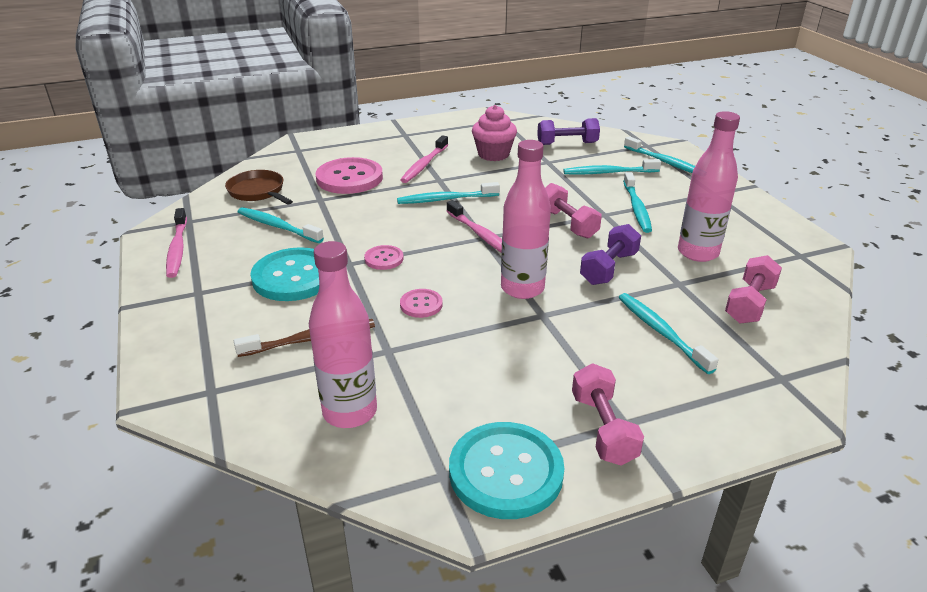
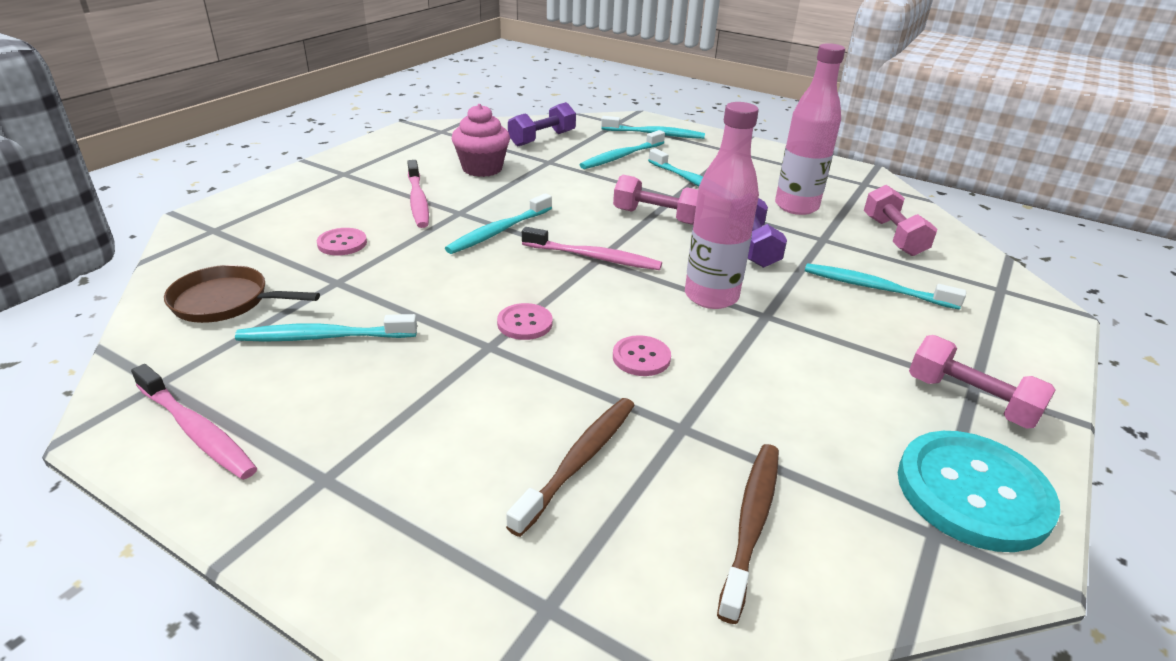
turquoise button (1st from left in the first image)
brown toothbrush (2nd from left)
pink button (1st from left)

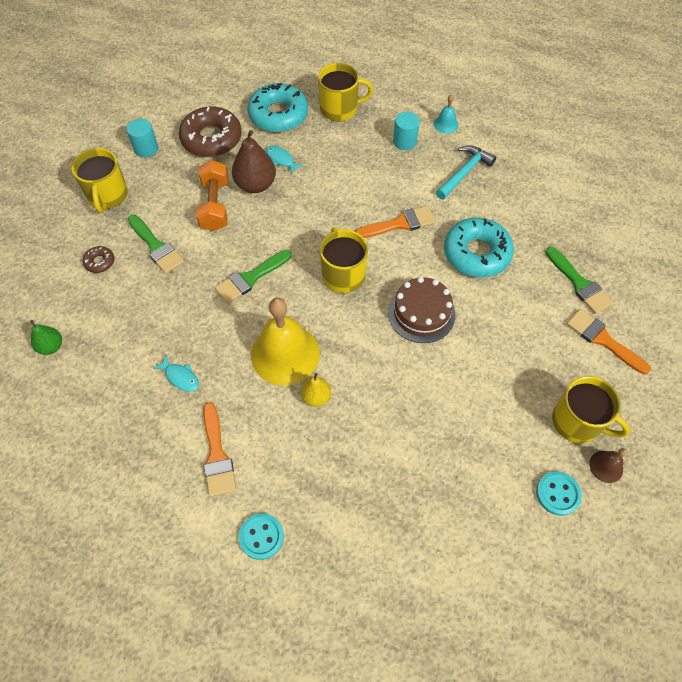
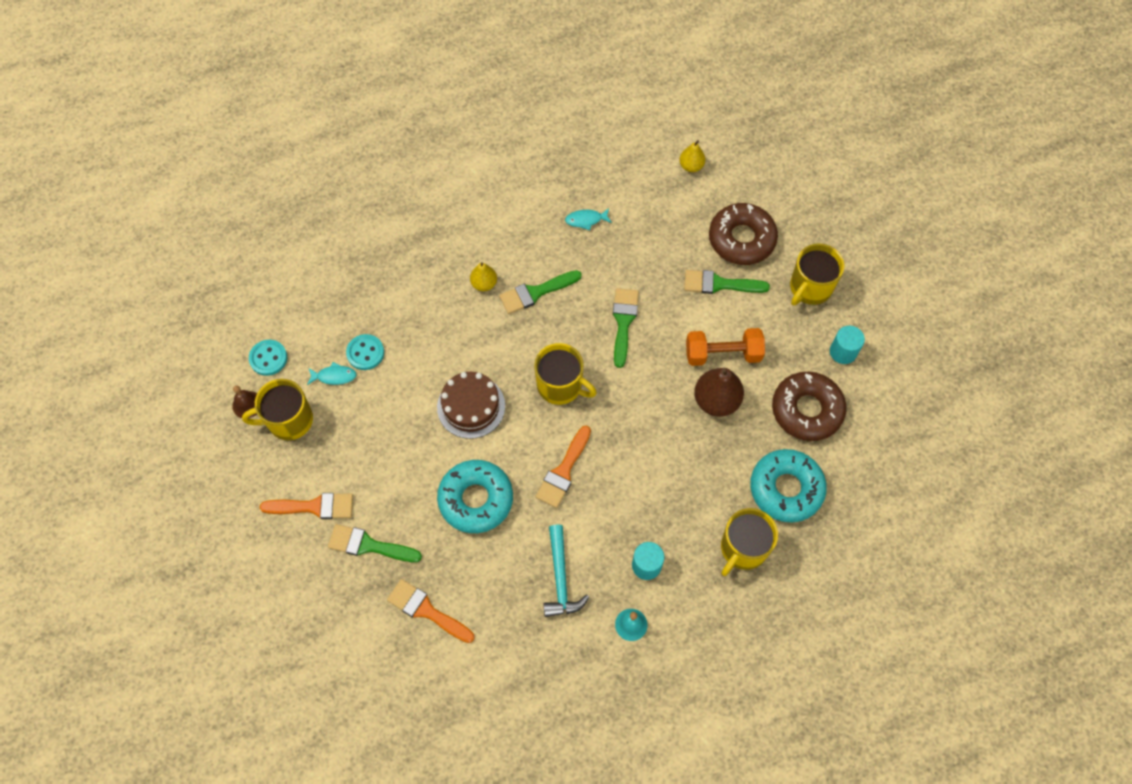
yellow pear (2nd from left)
yellow mug (4th from left)
brown donut (1st from left)
orange dumbbell
orange brush (2nd from left)
turquoise button (2nd from left)
green brush (2nd from left)
turquoise fish (1st from left)

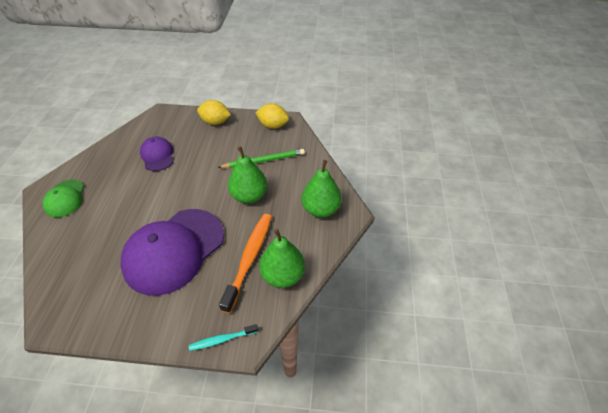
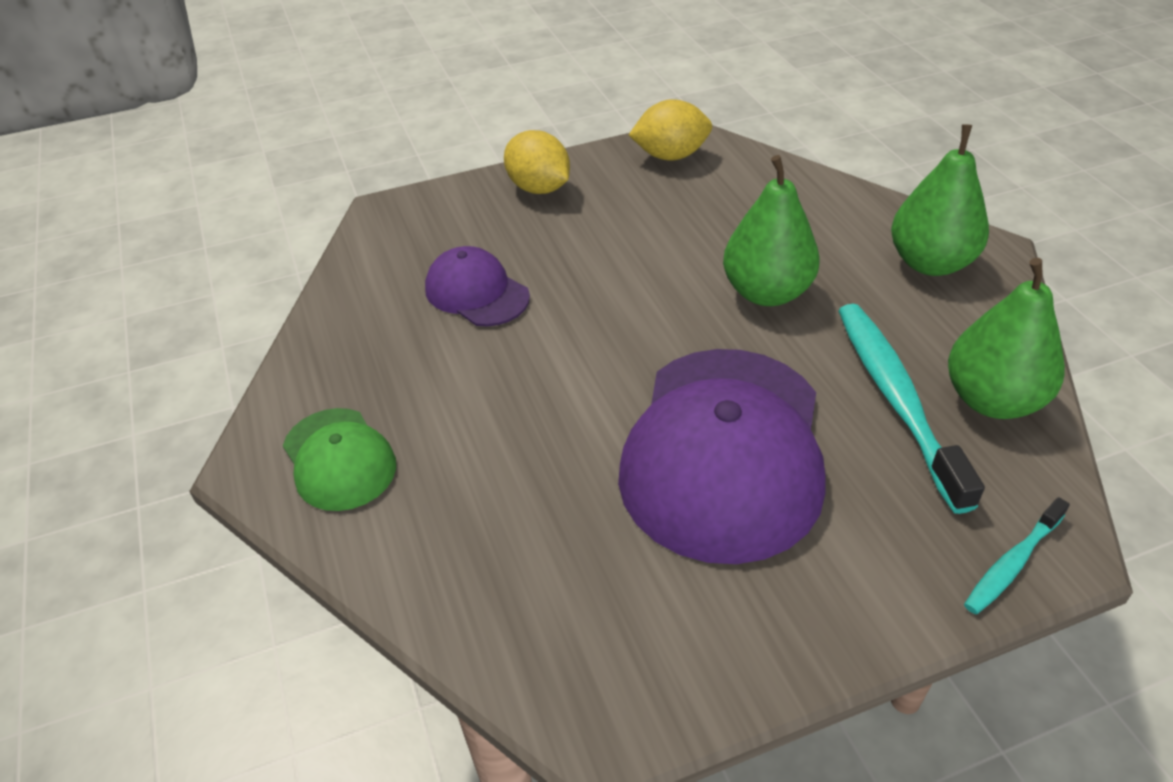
yellow lemon (1st from left)
green pencil
turquoise toothbrush (1st from left)

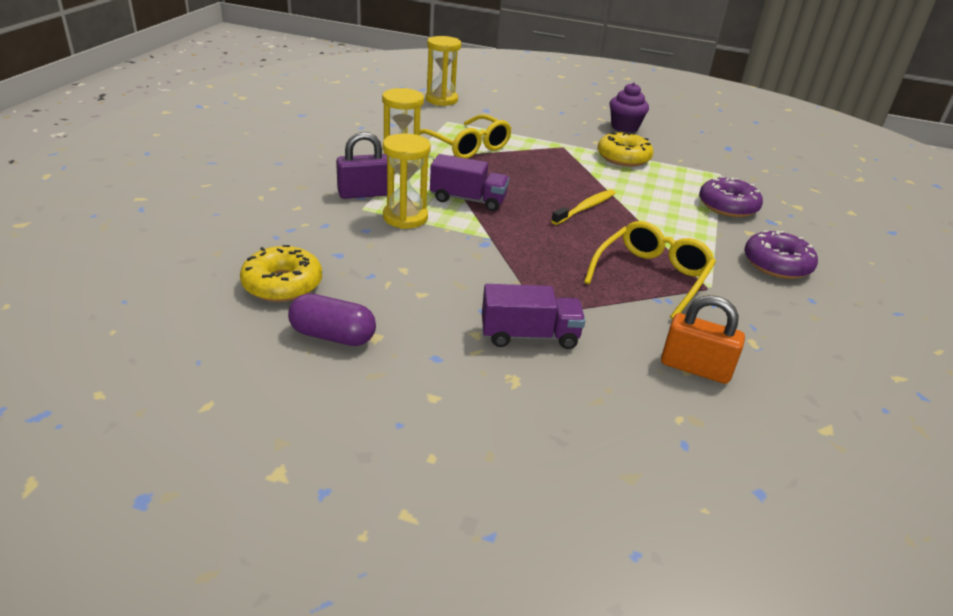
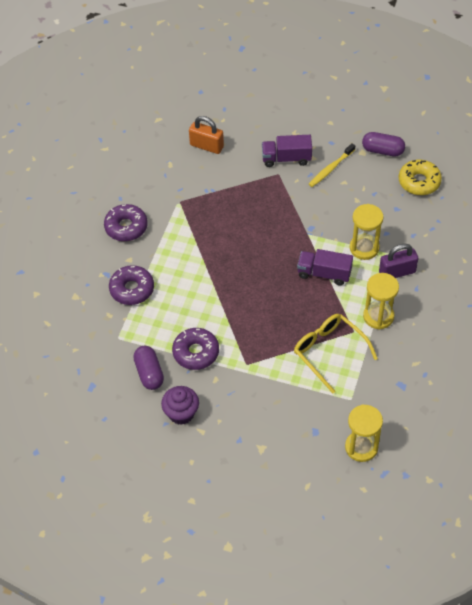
yellow toothbrush
yellow glasses (2nd from left in the first image)
purple donut (3rd from left)
purple capsule (1st from left)

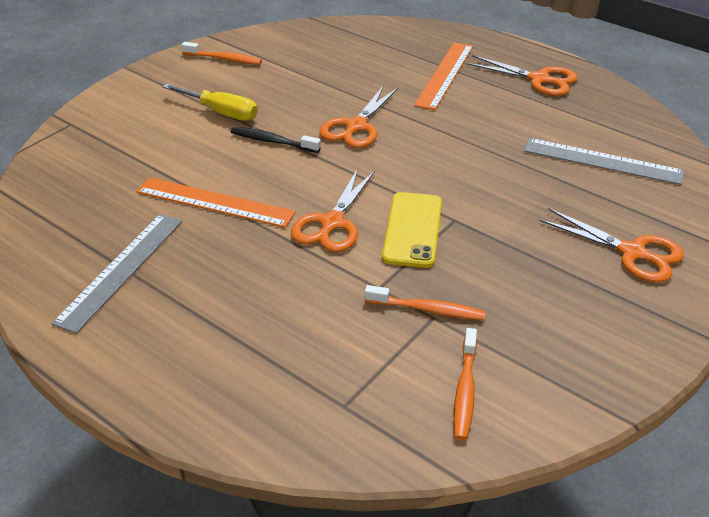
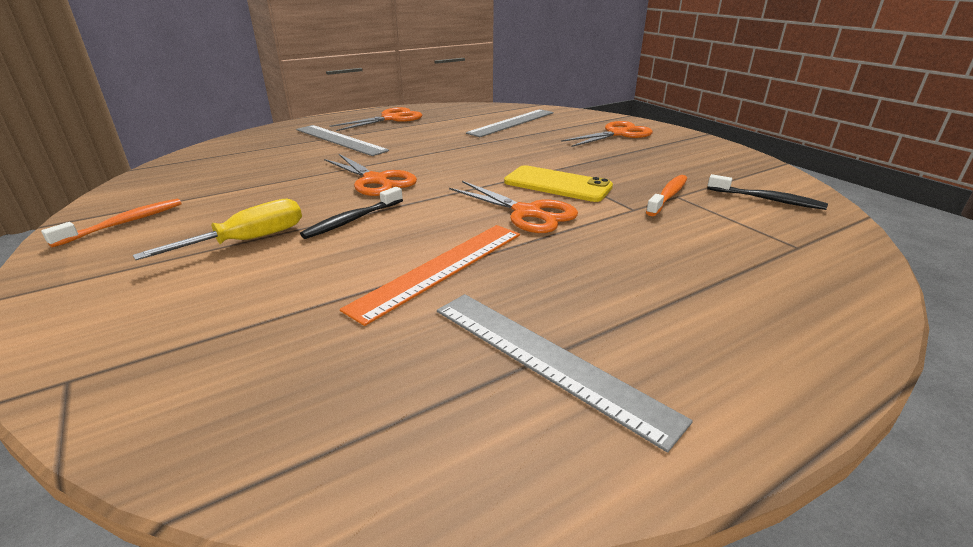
grey ruler (1st from left)
black toothbrush (2nd from left)

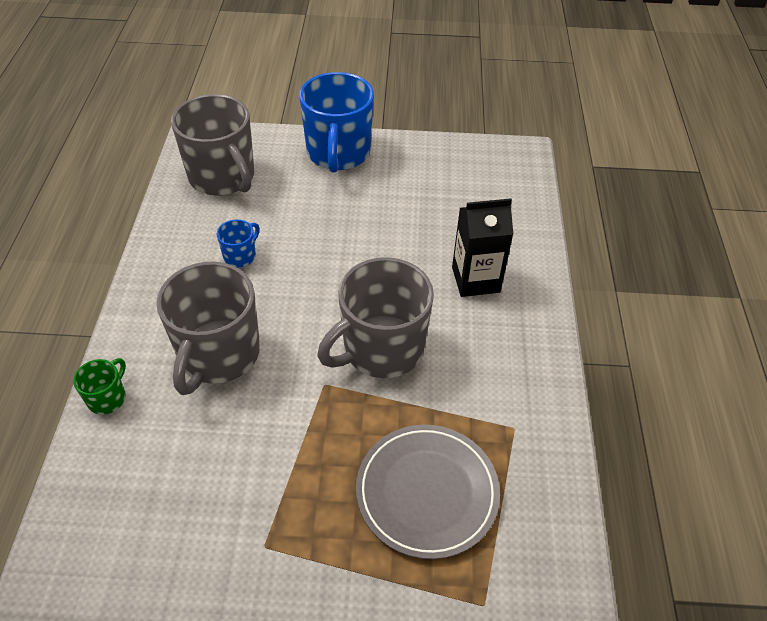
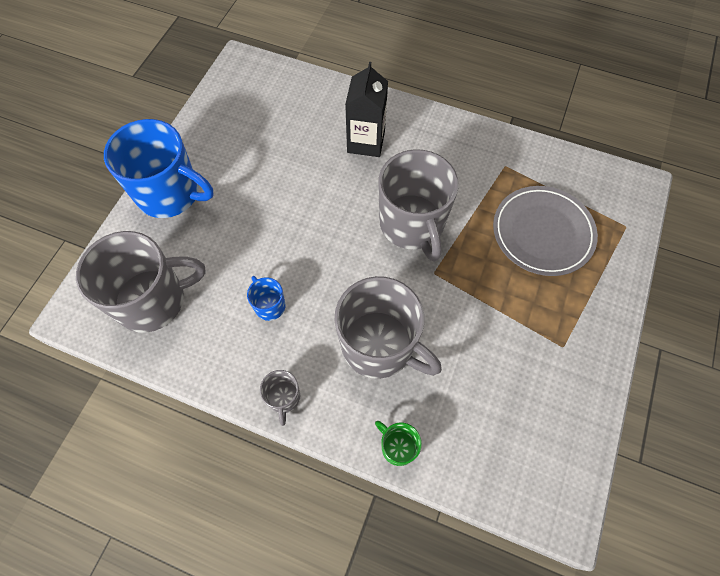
grey mug (2nd from left)

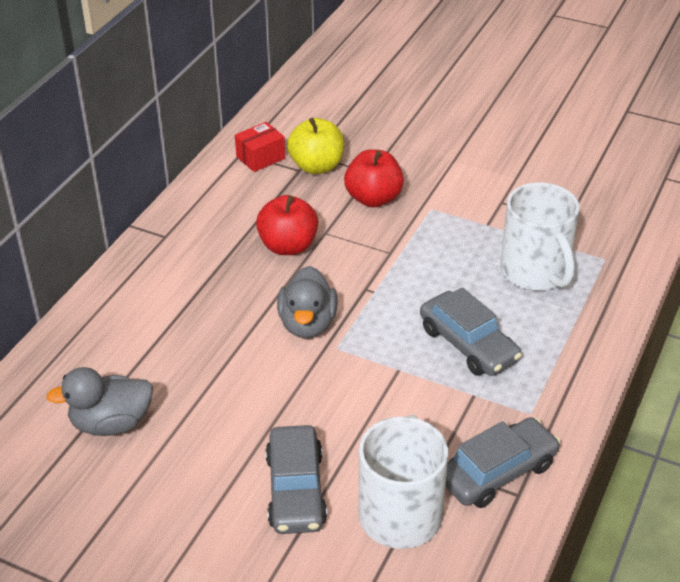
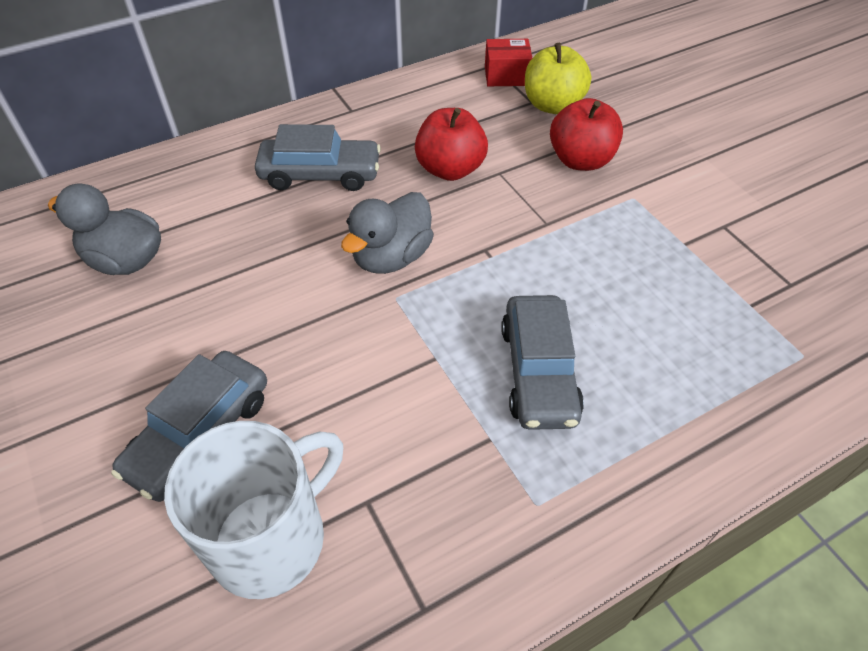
grey car (2nd from left)
white mug (2nd from left in the first image)

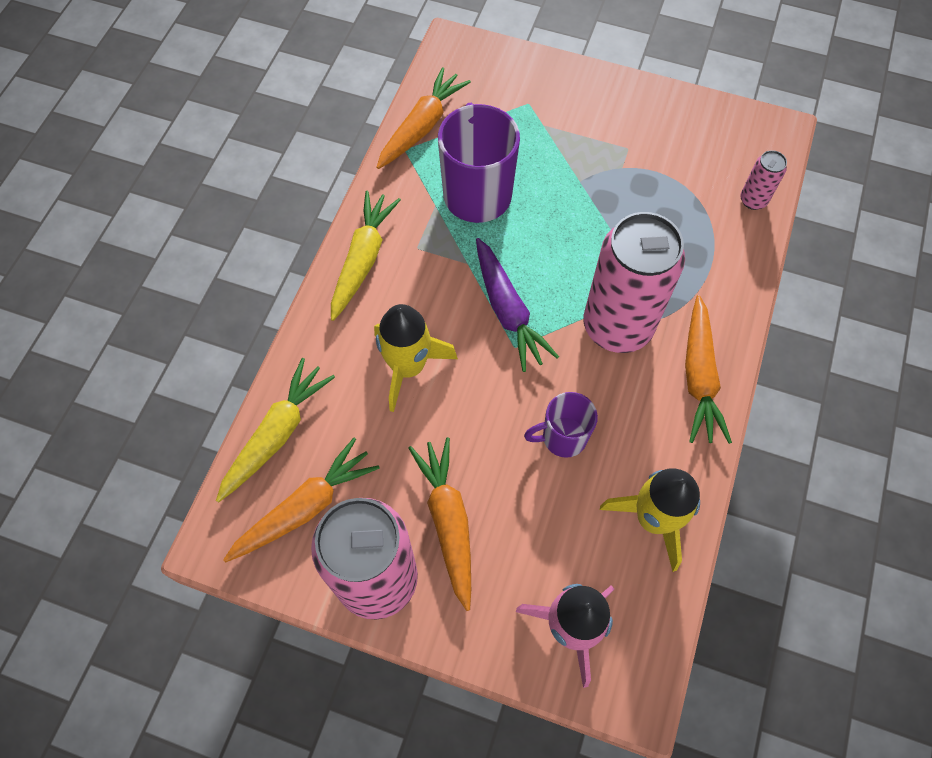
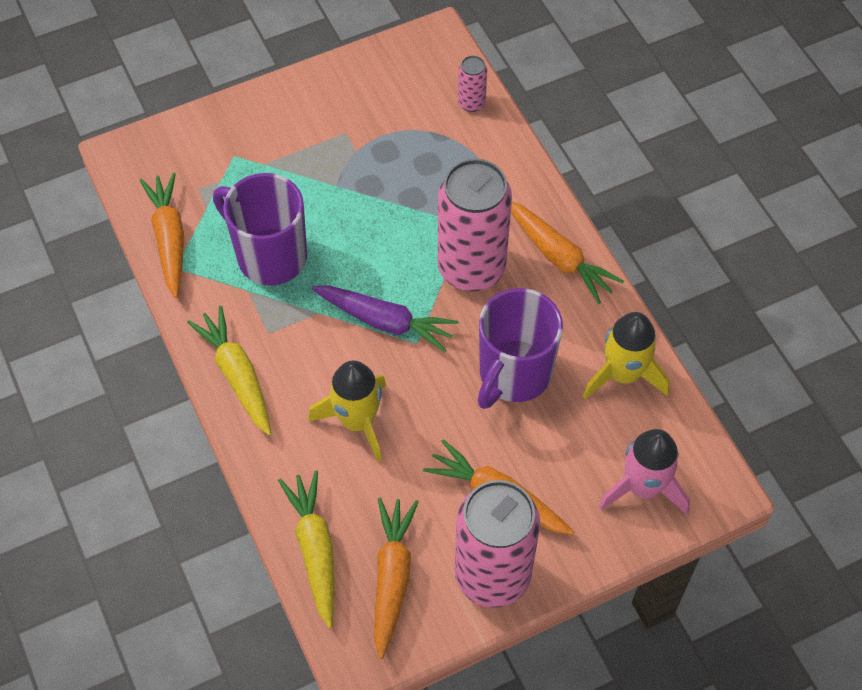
purple mug (2nd from left)

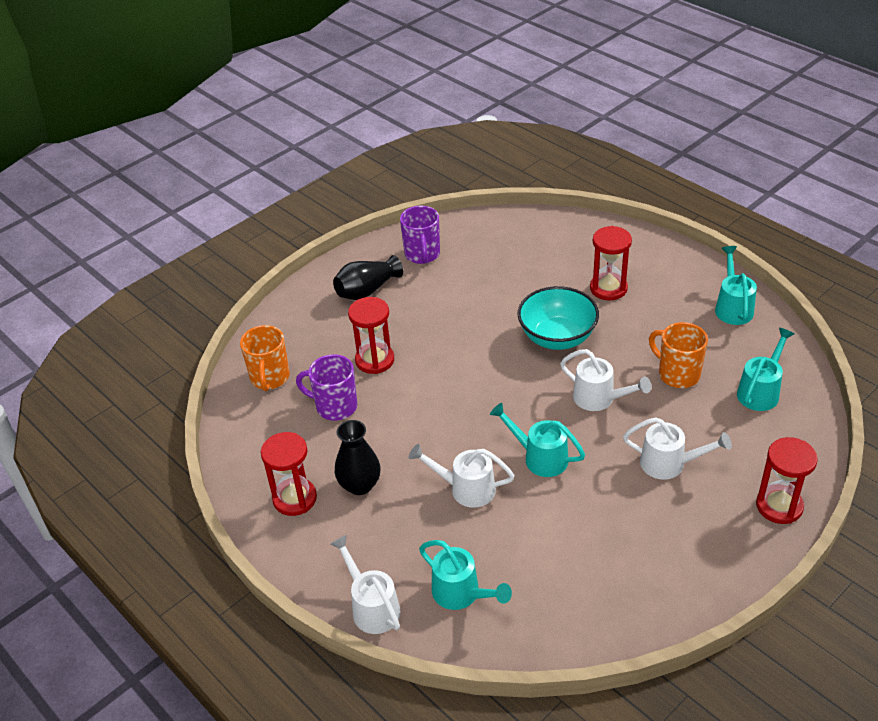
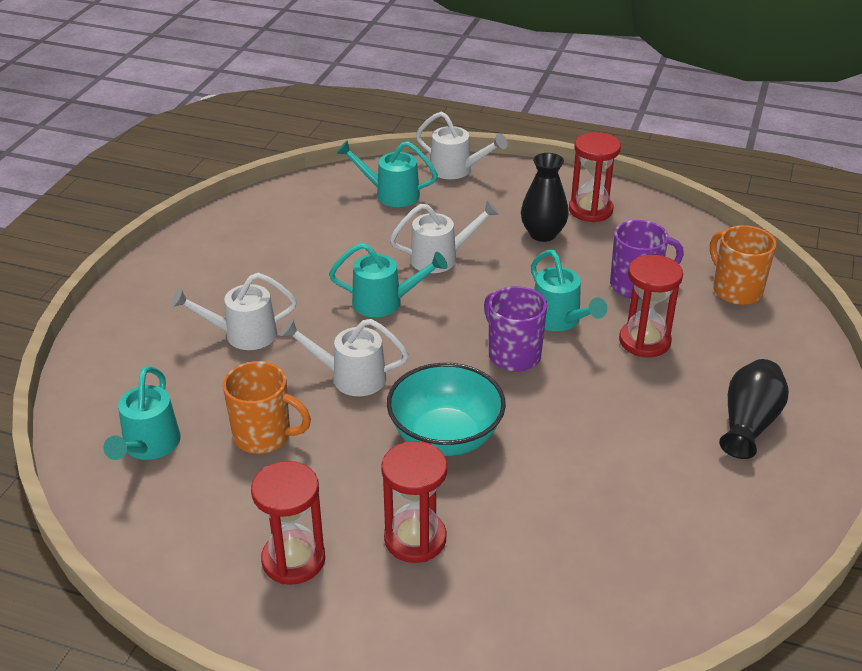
purple mug (1st from left)
turquoise watering can (4th from left)
red hourglass (1st from left)

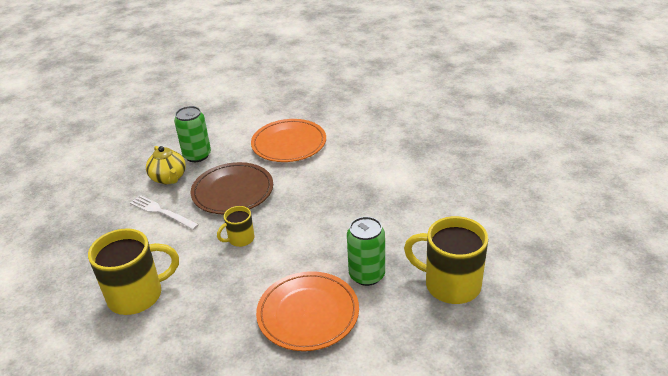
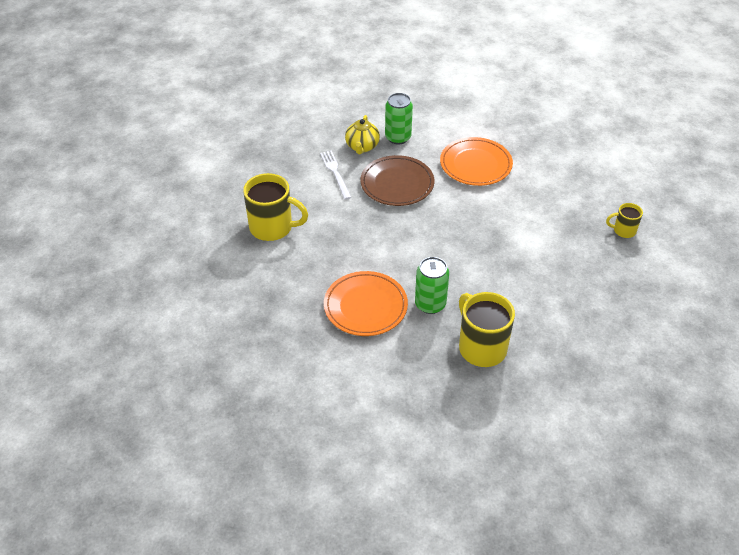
yellow mug (3rd from left)

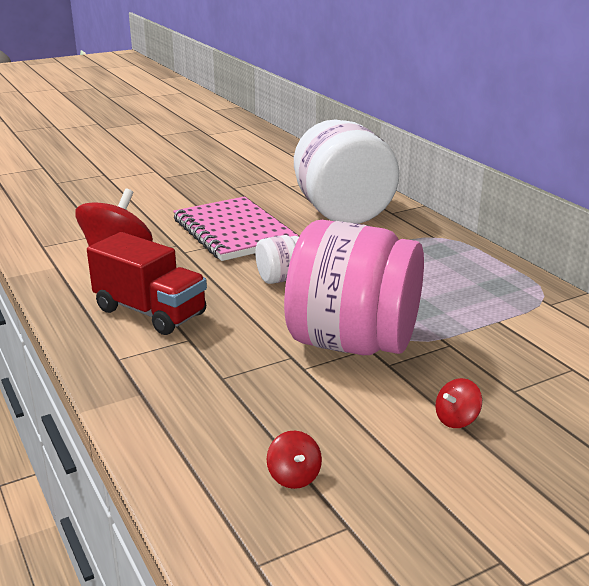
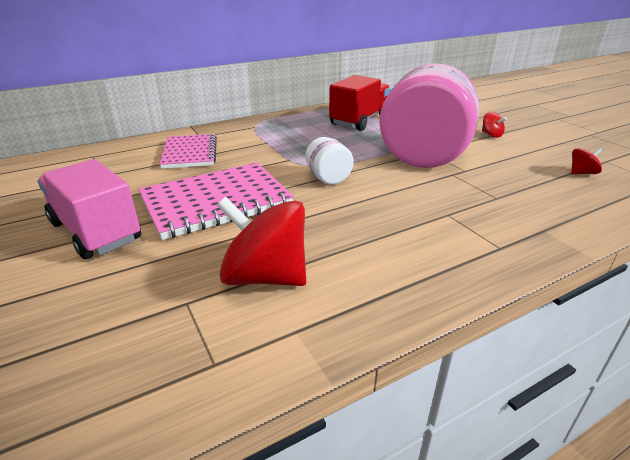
red truck
pink notebook (1st from left)
pink truck

